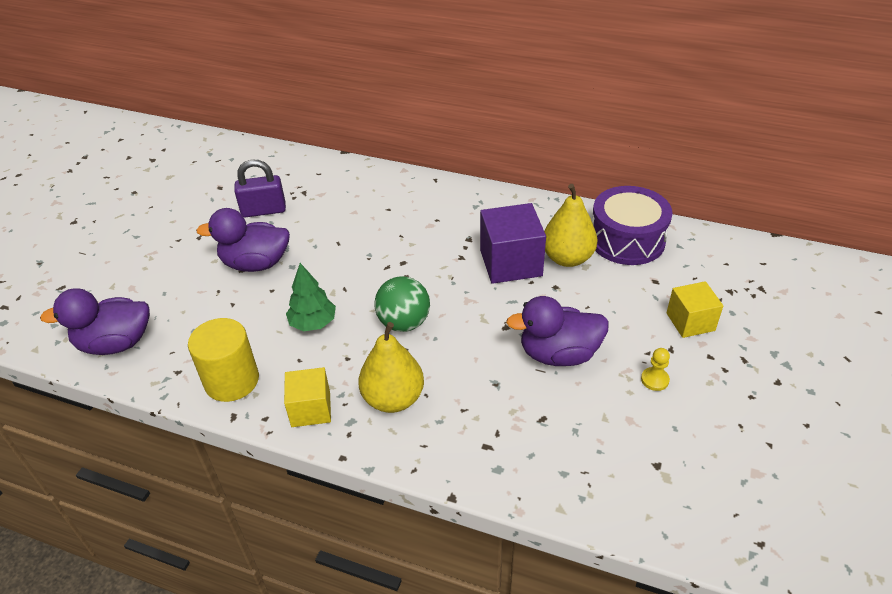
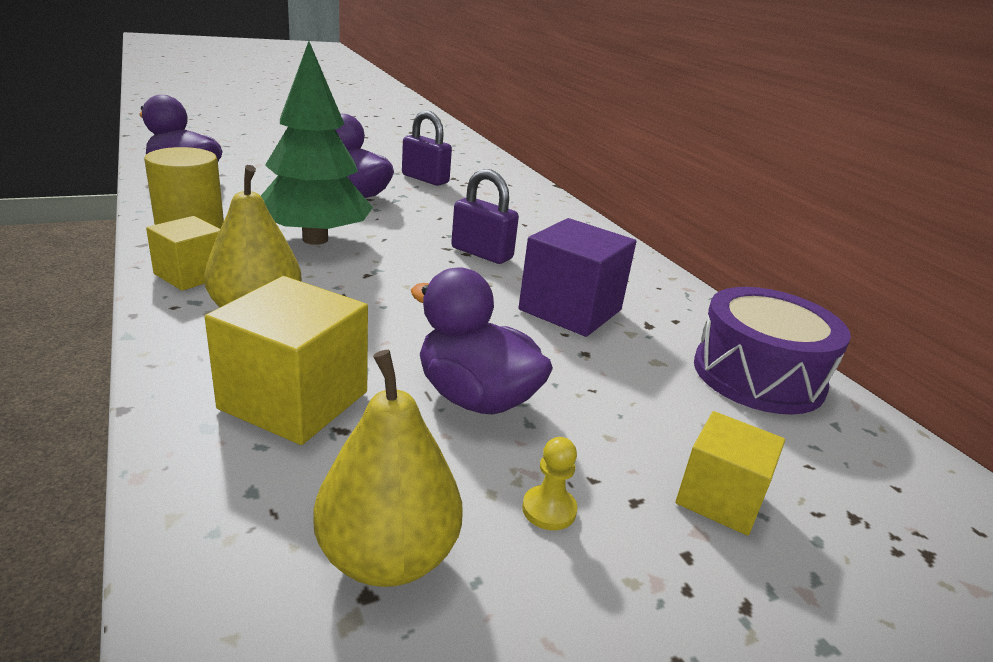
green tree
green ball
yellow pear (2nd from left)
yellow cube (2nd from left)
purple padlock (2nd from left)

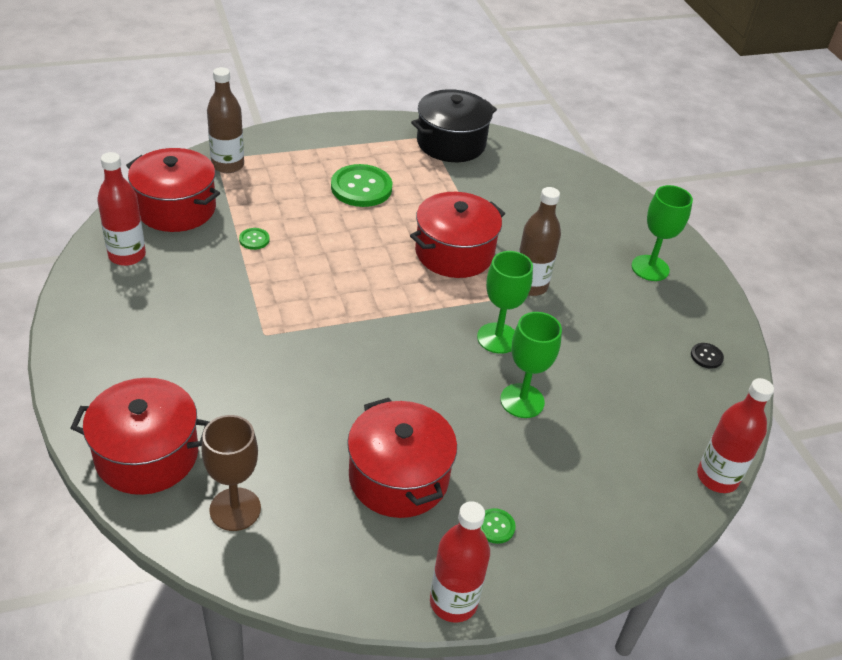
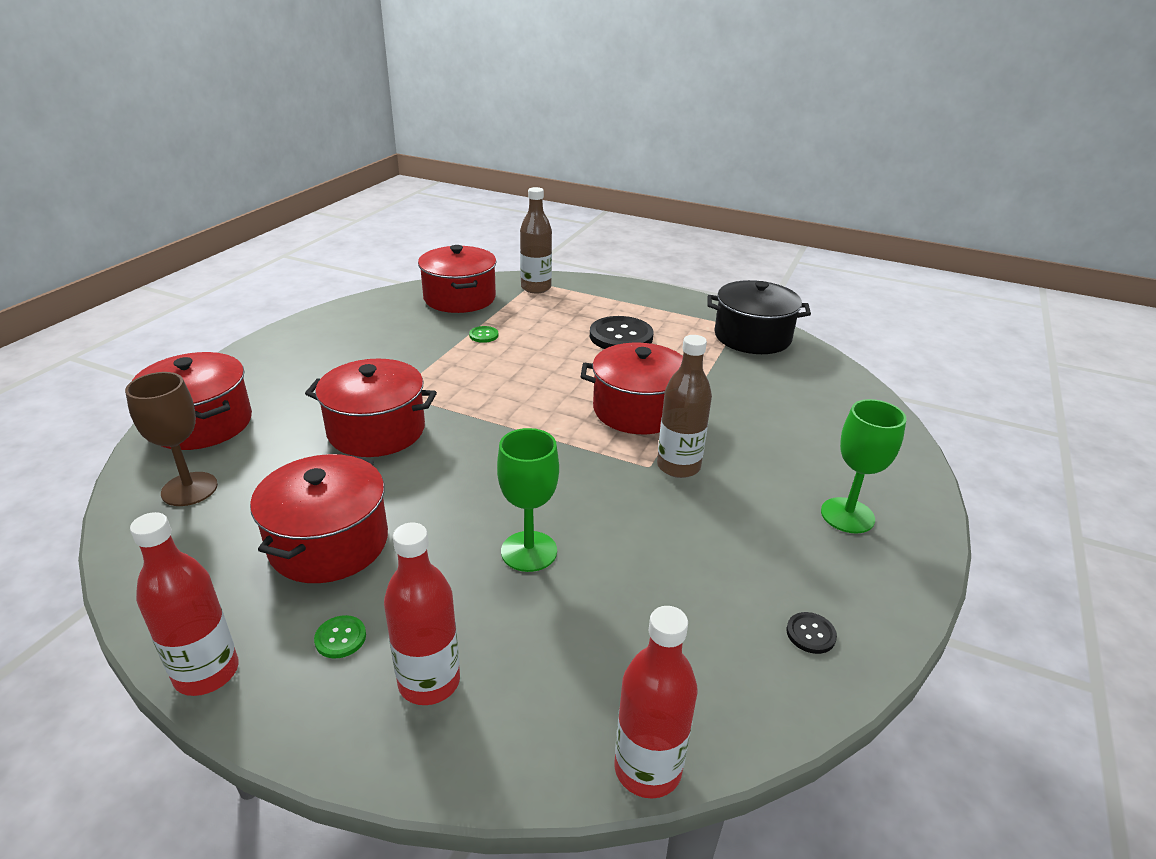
red bottle (2nd from left)
black button (1st from left)
green goblet (1st from left in the first image)
red pot (3rd from left)

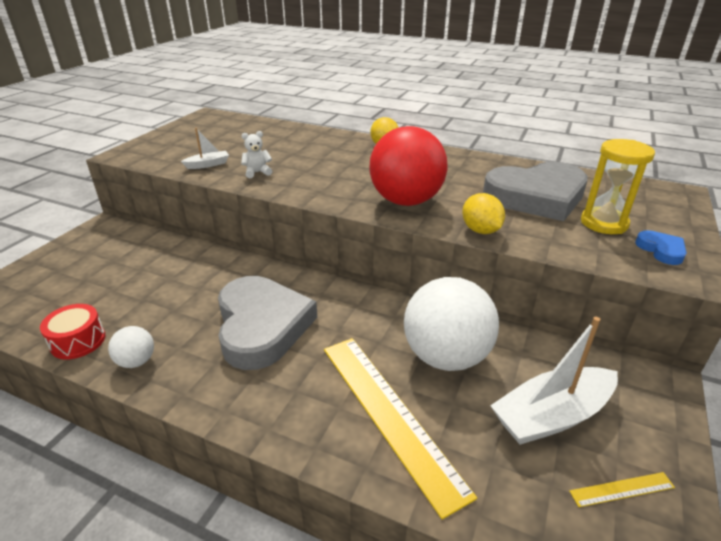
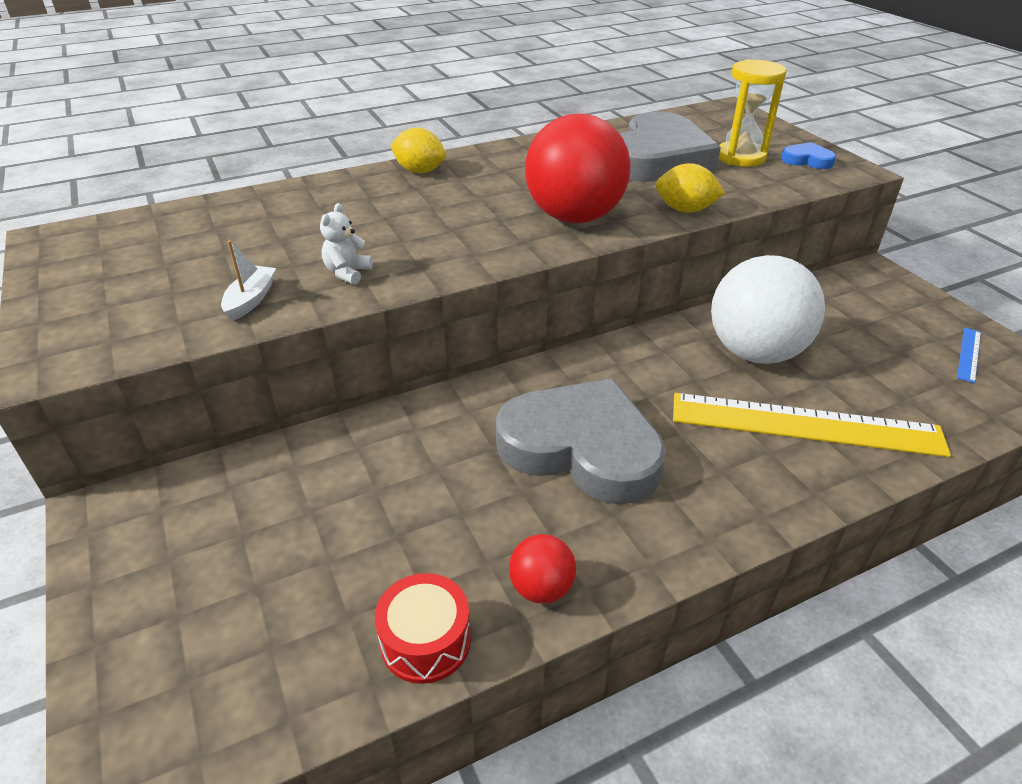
red ball (1st from left)
white boat (2nd from left in the first image)
blue ruler

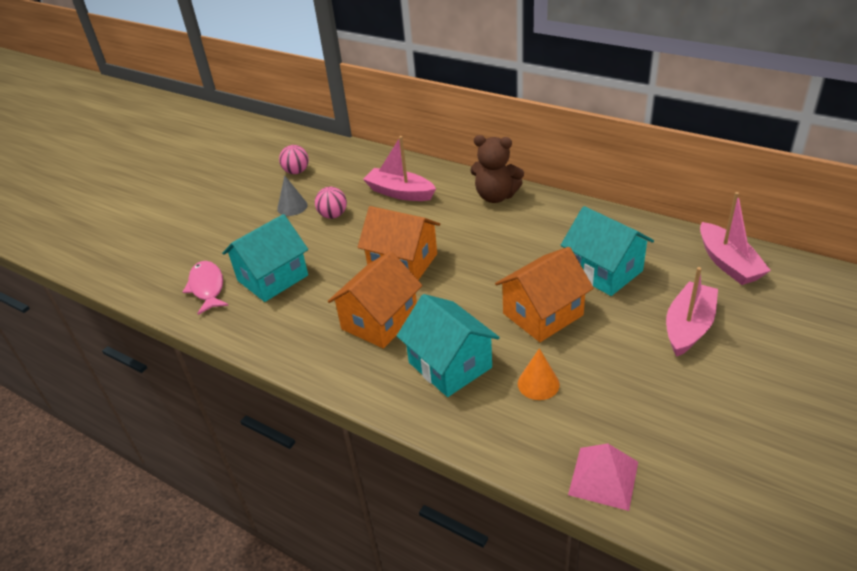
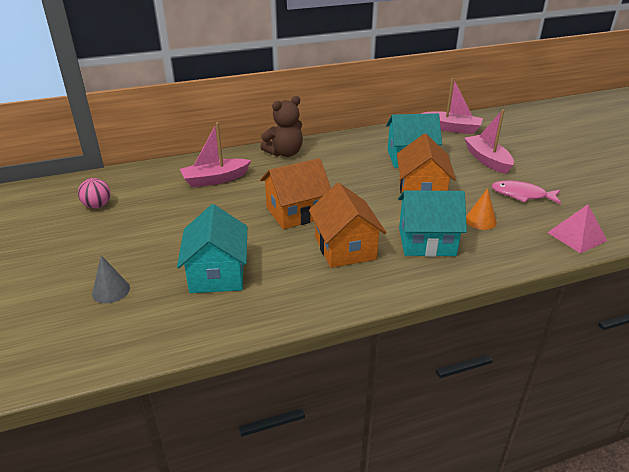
pink fish
grey cone
pink ball (2nd from left in the first image)

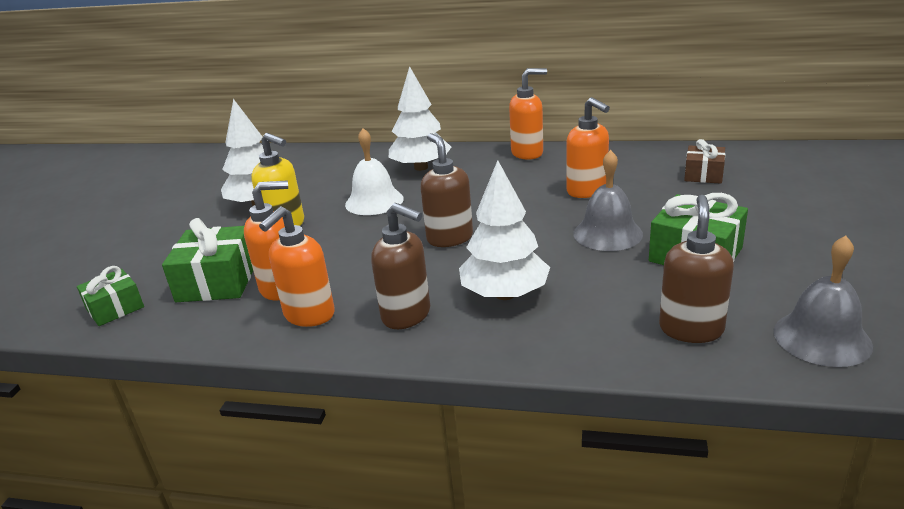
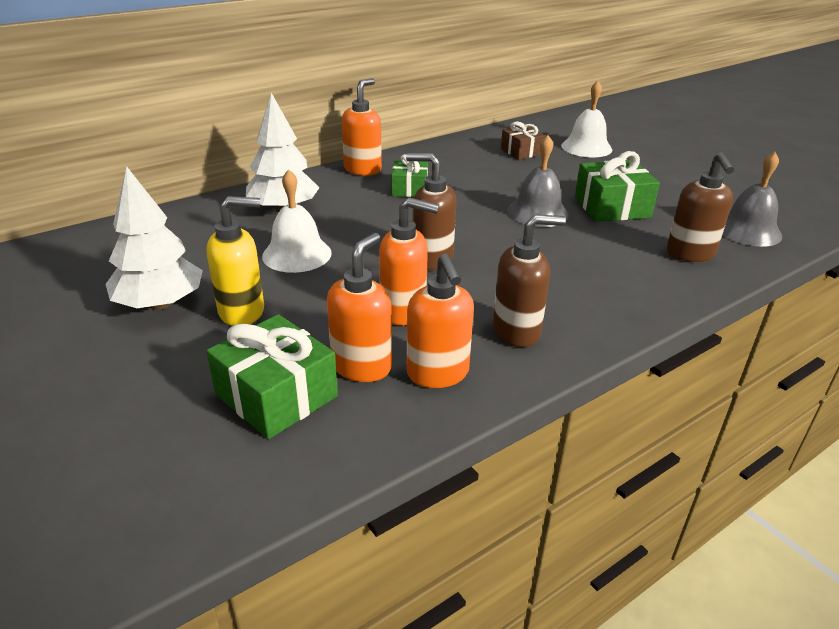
green gift (2nd from left)
white tree (3rd from left in the first image)
orange soap dispenser (3rd from left)
brown soap dispenser (3rd from left)
white bell (2nd from left)

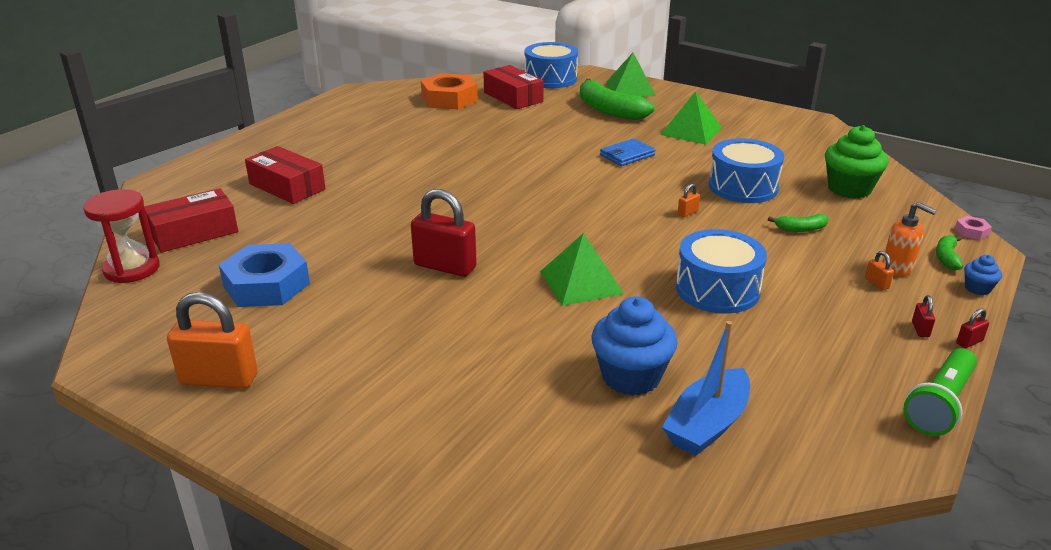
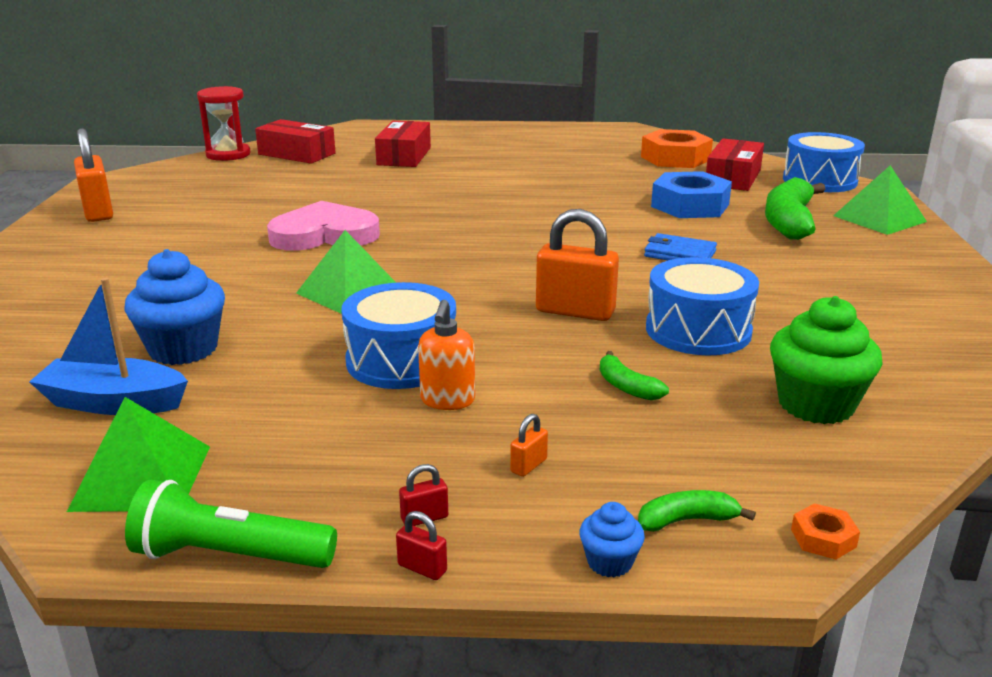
blue nut
pink heart
green pyramid (1st from left)
orange padlock (3rd from left)
orange soap dispenser
orange nut (2nd from left)

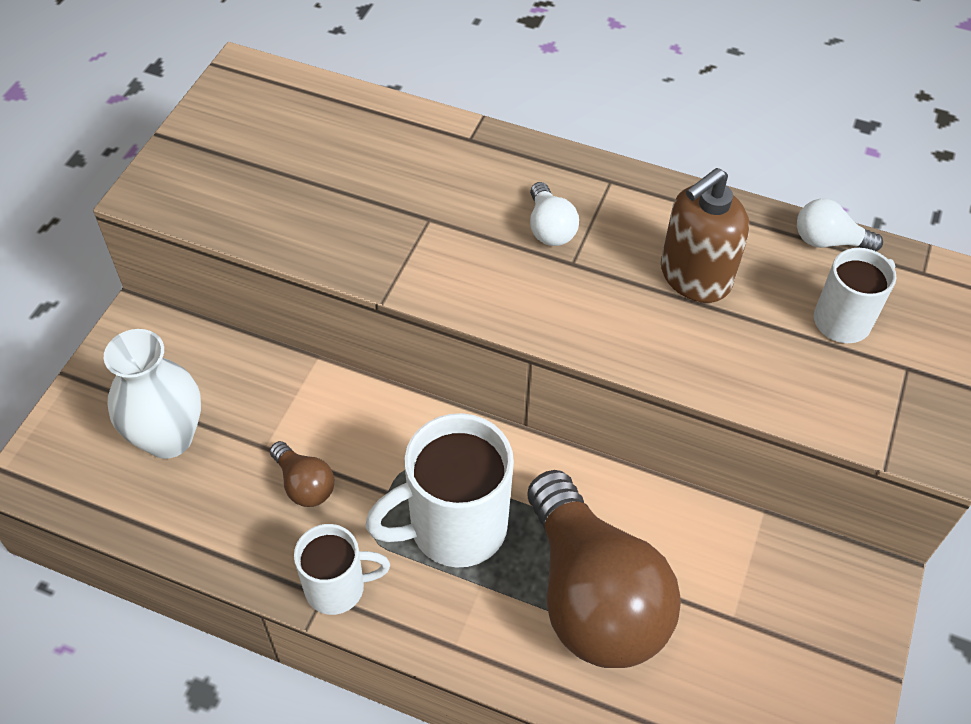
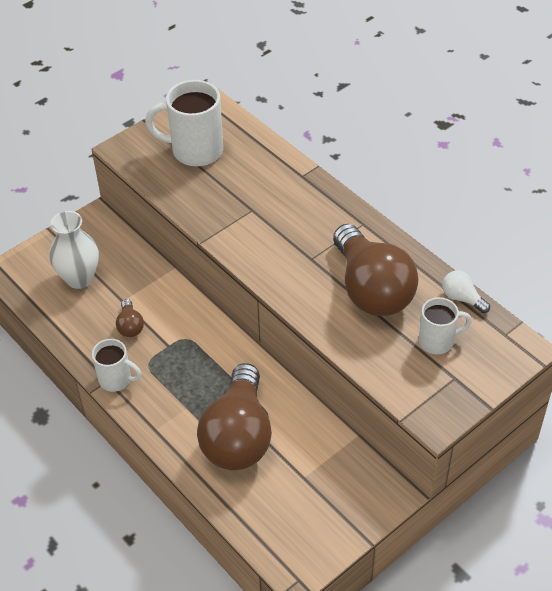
white mug (2nd from left)
white light bulb (1st from left in the first image)
brown light bulb (3rd from left)

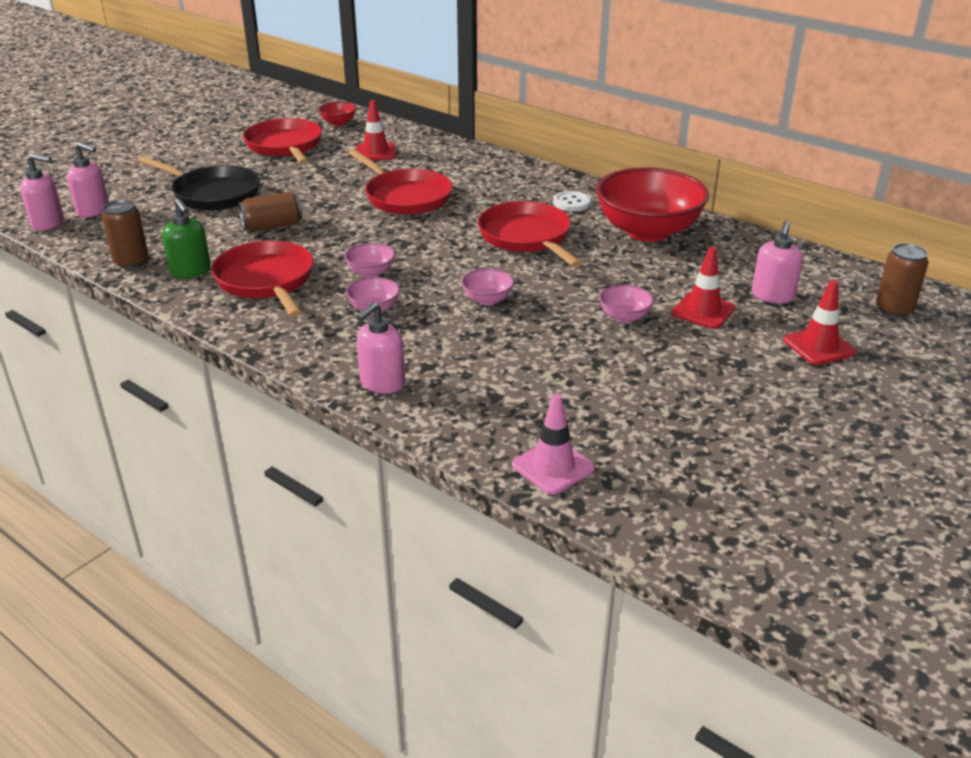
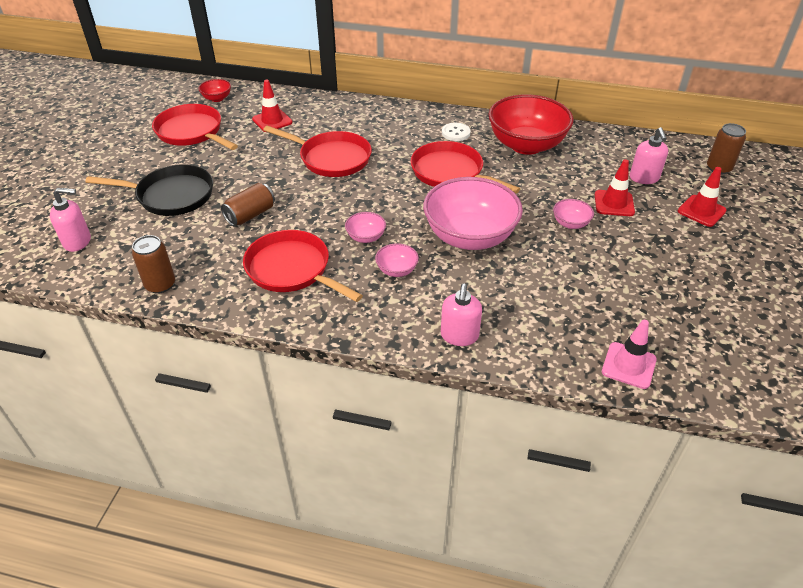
pink soap dispenser (1st from left in the first image)
green soap dispenser
pink bowl (3rd from left)

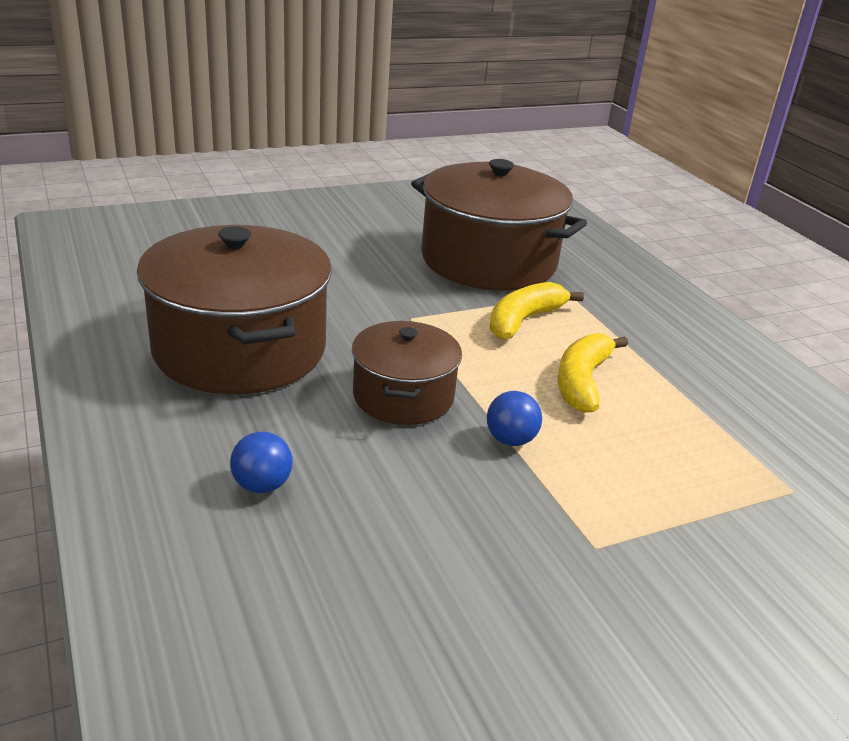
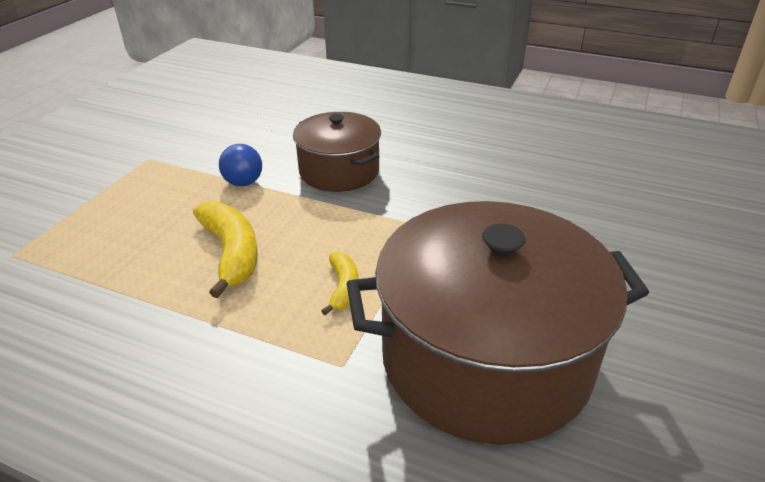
brown pot (1st from left in the first image)
blue ball (1st from left in the first image)
yellow banana (2nd from left)

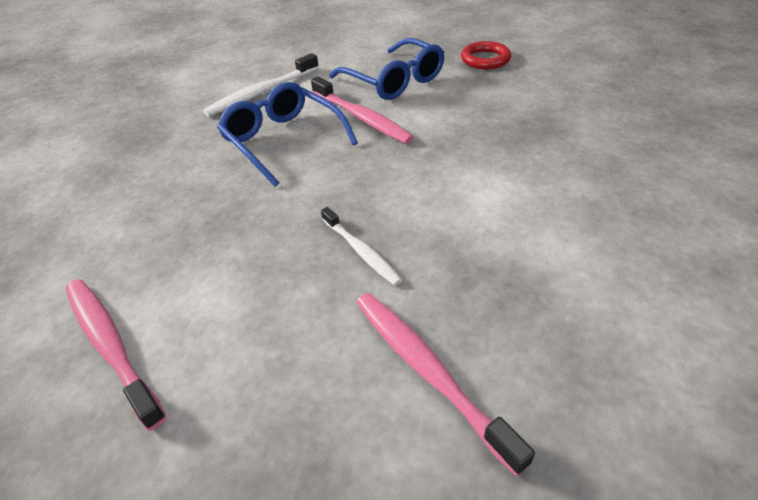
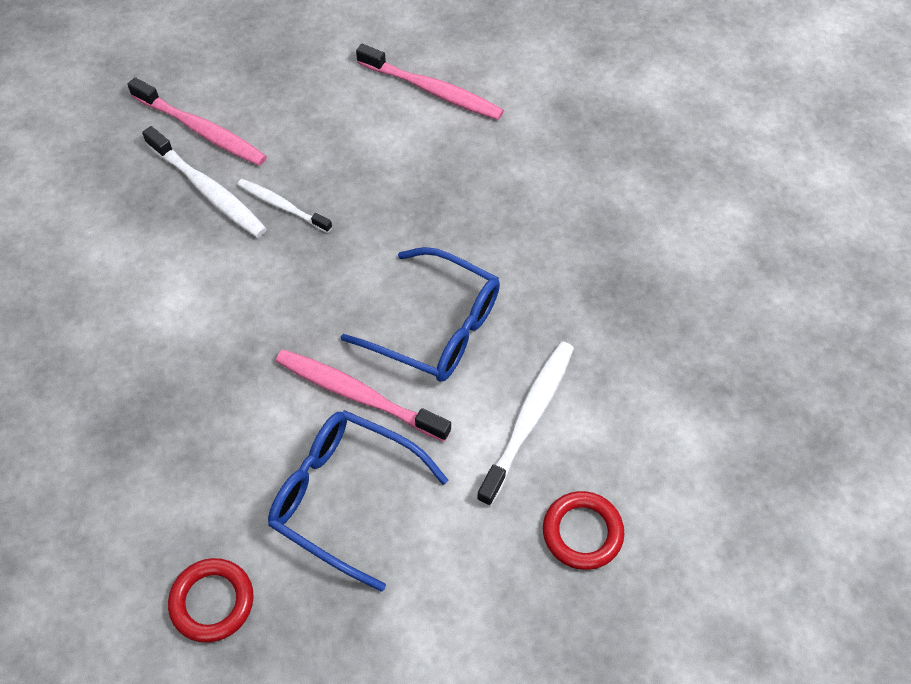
white toothbrush (1st from left)
red ring (2nd from left)

